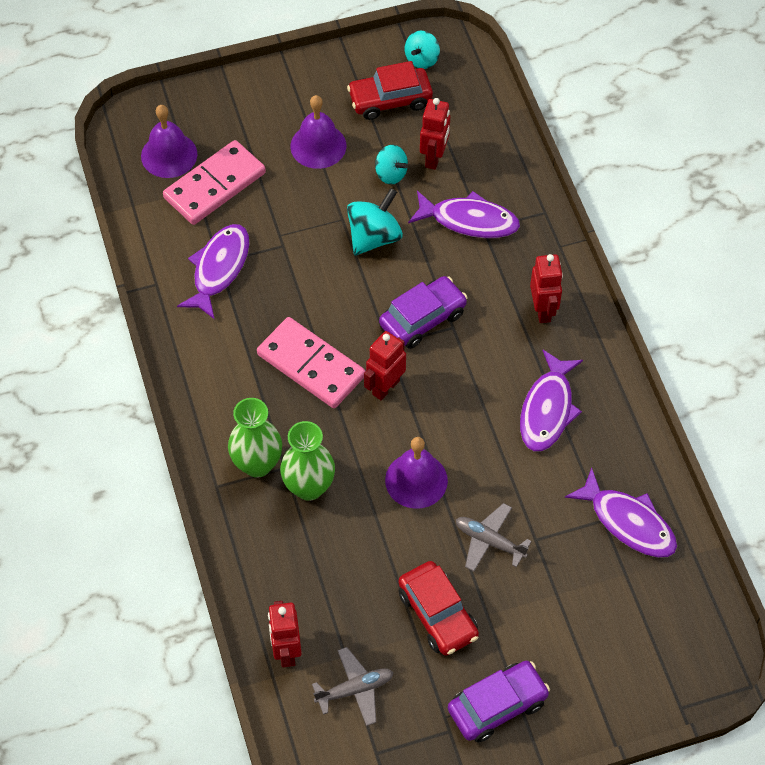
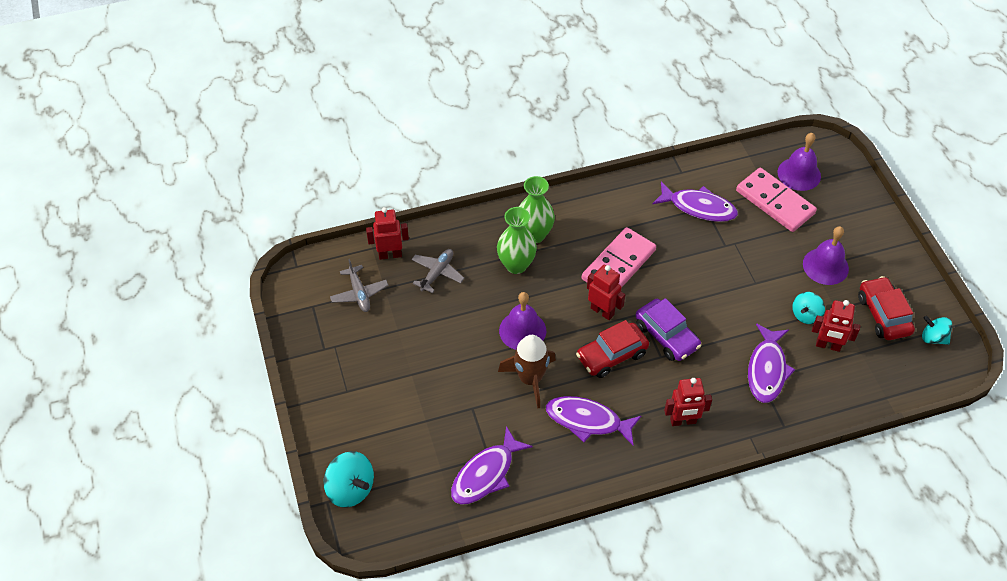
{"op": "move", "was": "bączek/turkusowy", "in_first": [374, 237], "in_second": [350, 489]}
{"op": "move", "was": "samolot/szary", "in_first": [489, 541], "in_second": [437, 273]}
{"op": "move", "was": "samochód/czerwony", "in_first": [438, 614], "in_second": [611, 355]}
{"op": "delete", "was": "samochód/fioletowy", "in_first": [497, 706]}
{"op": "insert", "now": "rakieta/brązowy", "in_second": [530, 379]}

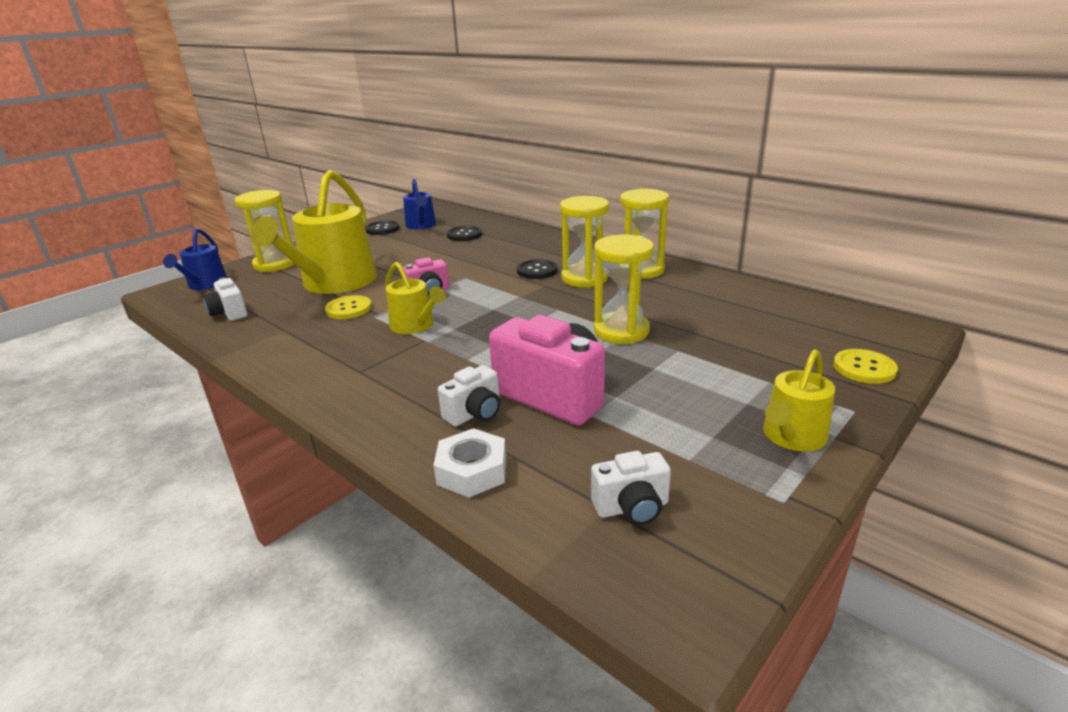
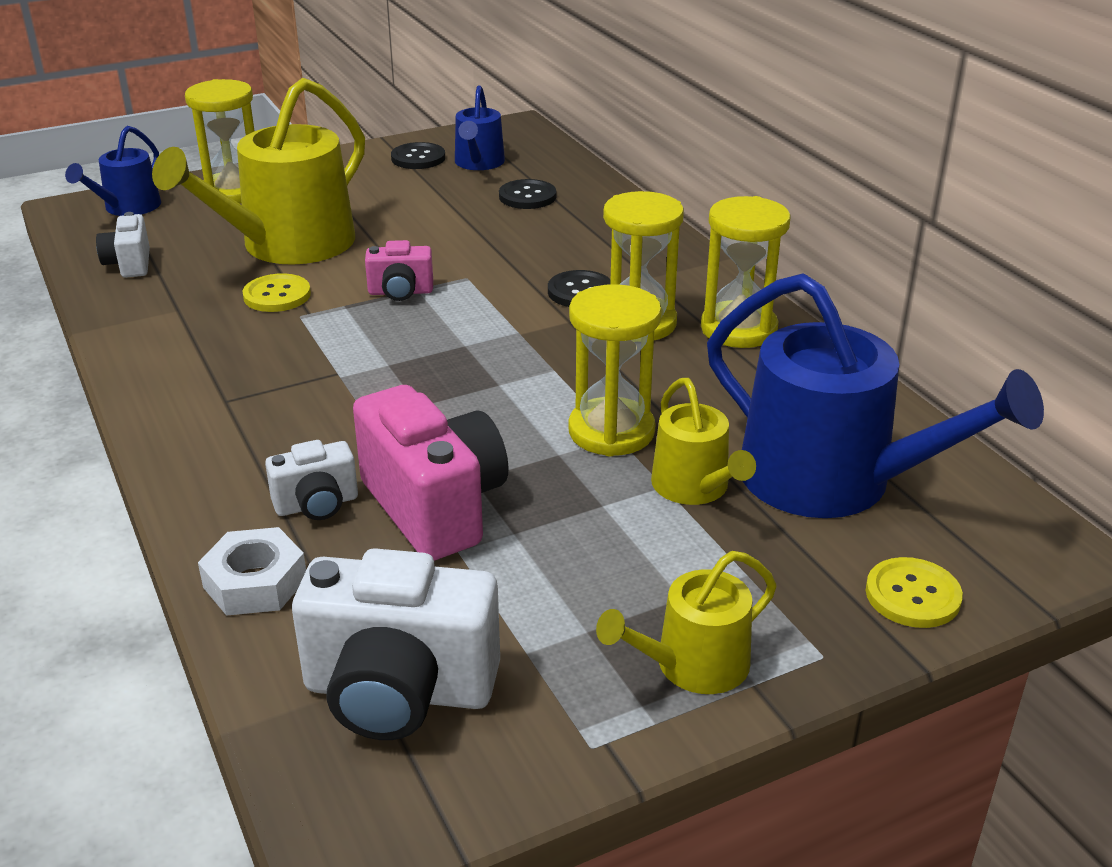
{"op": "move", "was": "konewka/żółty", "in_first": [415, 326], "in_second": [694, 487]}
{"op": "resize", "was": "aparat fotograficzny/biały", "in_first": [632, 508], "in_second": [399, 691], "ratio": 1.91}
{"op": "insert", "now": "konewka/niebieski", "in_second": [832, 480]}

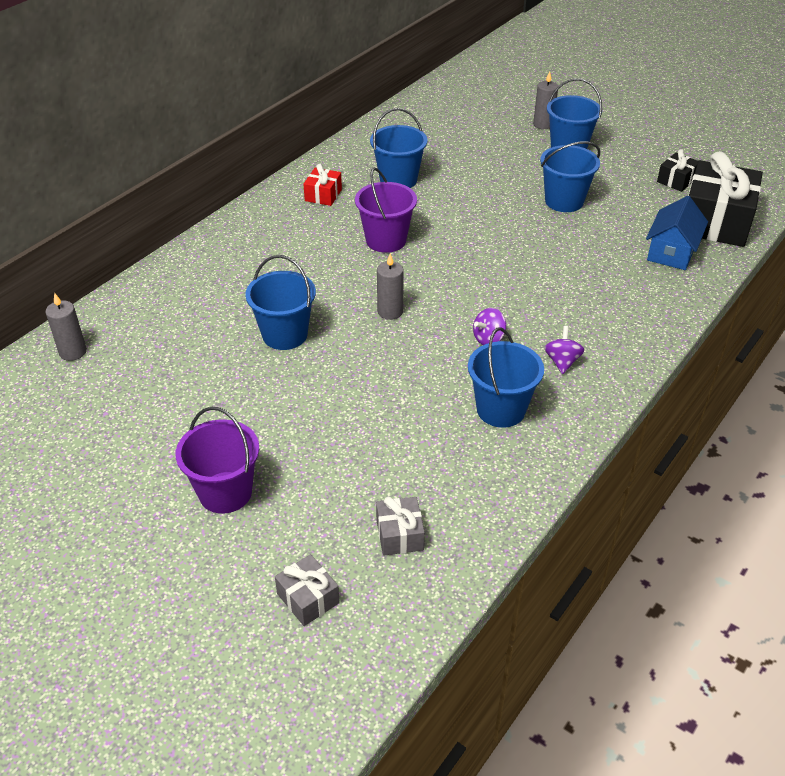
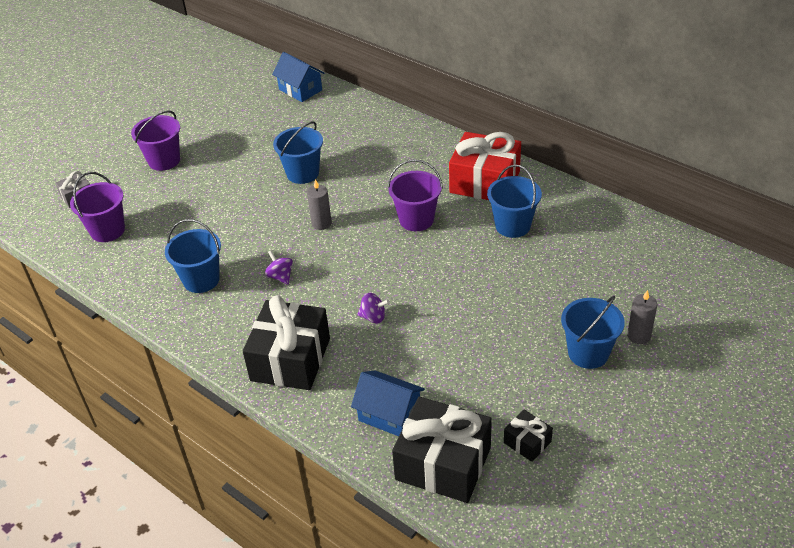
{"op": "delete", "was": "wiadro/niebieski", "in_first": [564, 201]}
{"op": "resize", "was": "prezent/czerwony", "in_first": [323, 195], "in_second": [484, 182], "ratio": 2.13}
{"op": "replace", "was": "świeca/szary", "now": "domek/niebieski", "in_first": [73, 352], "in_second": [300, 90]}
{"op": "move", "was": "bączek/fioletowy", "in_first": [562, 362], "in_second": [373, 317]}
{"op": "replace", "was": "prezent/szary", "now": "wiadro/fioletowy", "in_first": [399, 535], "in_second": [107, 230]}
{"op": "insert", "now": "prezent/czarny", "in_second": [290, 359]}

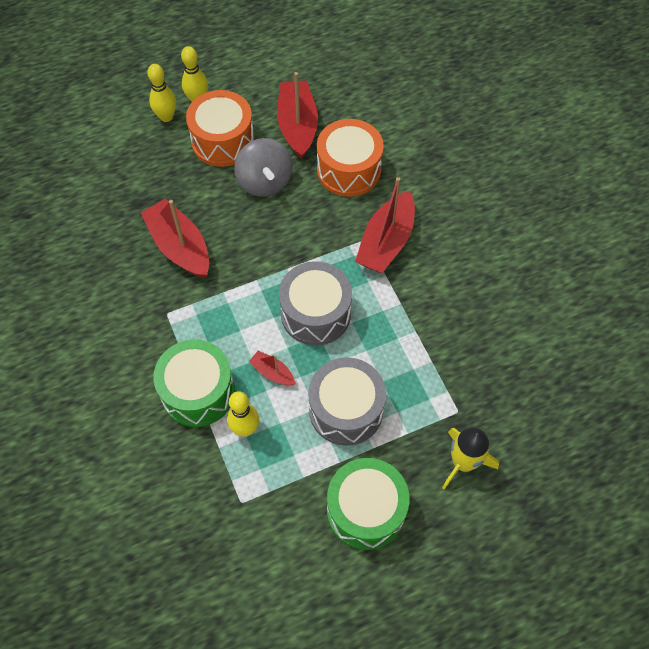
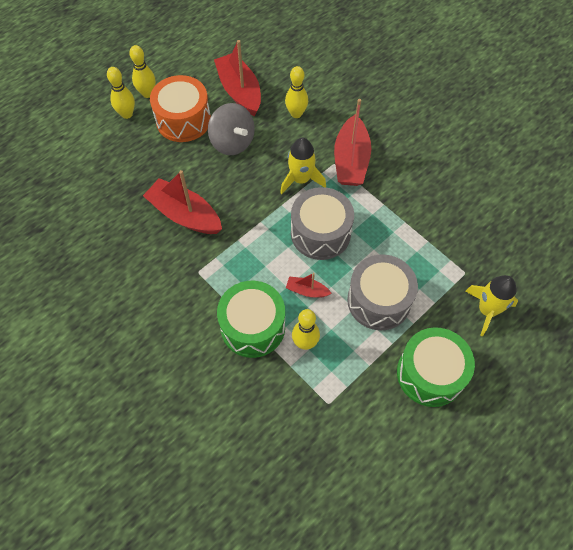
{"op": "replace", "was": "bęben/pomarańczowy", "now": "kręgiel/żółty", "in_first": [349, 170], "in_second": [296, 114]}
{"op": "insert", "now": "rakieta/żółty", "in_second": [301, 179]}

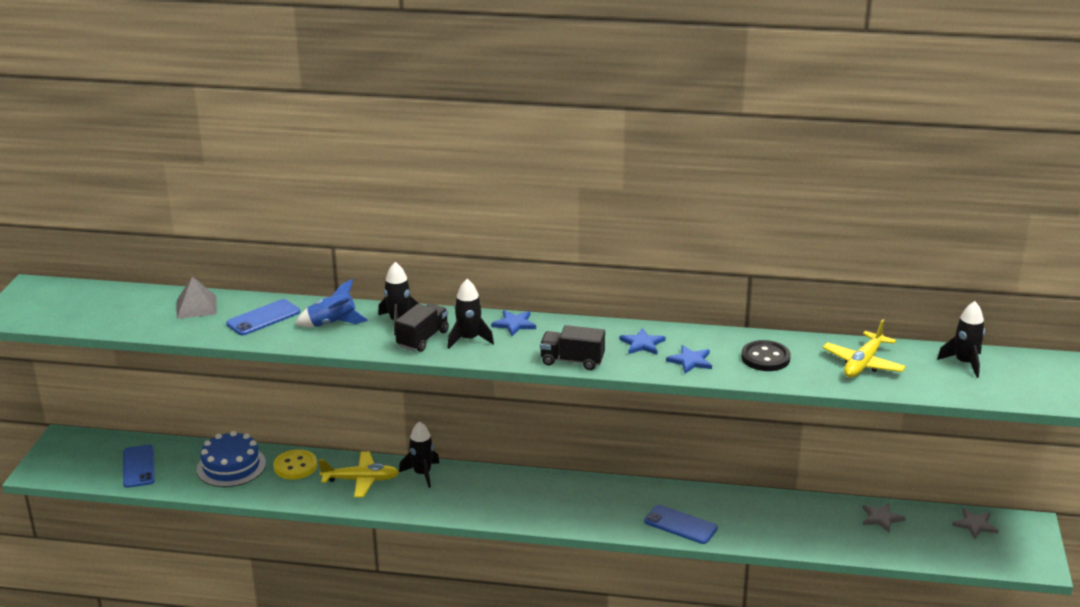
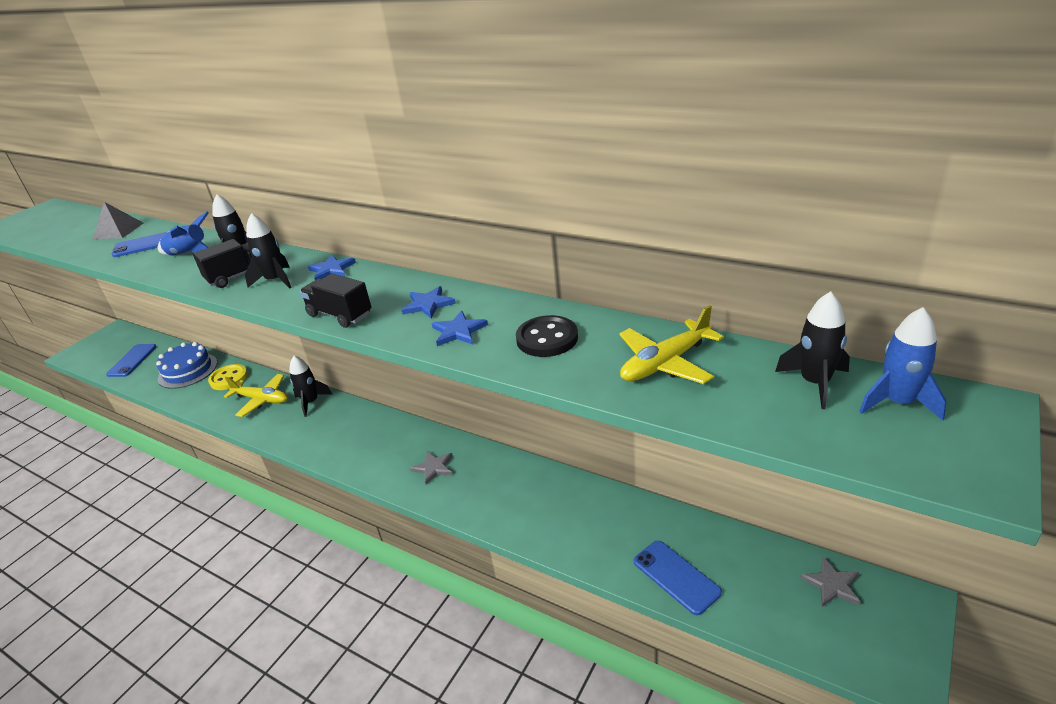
{"op": "move", "was": "gwiazda/szary", "in_first": [881, 518], "in_second": [433, 468]}
{"op": "move", "was": "telefon/niebieski", "in_first": [680, 525], "in_second": [676, 577]}
{"op": "insert", "now": "rakieta/niebieski", "in_second": [897, 402]}

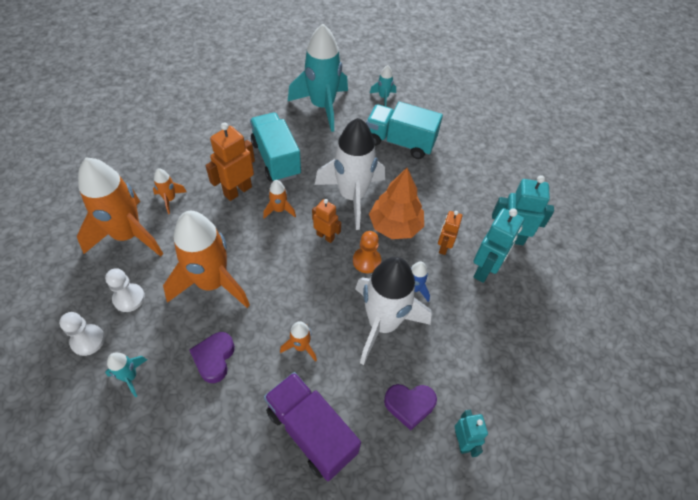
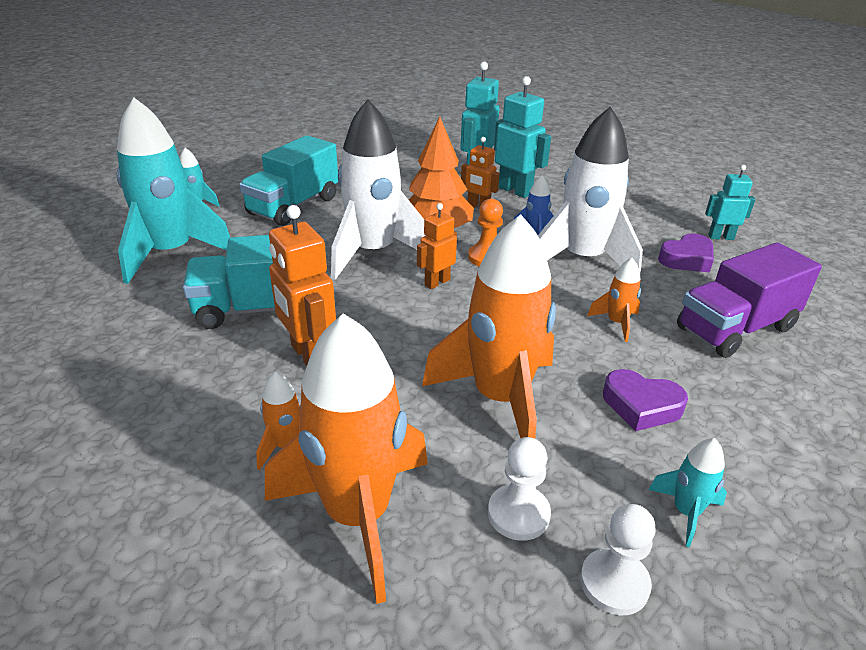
{"op": "delete", "was": "rakieta/pomarańczowy", "in_first": [279, 210]}
{"op": "rotate", "was": "serce/fioletowy", "in_first": [409, 405], "in_second": [687, 259], "clockwise": 45}

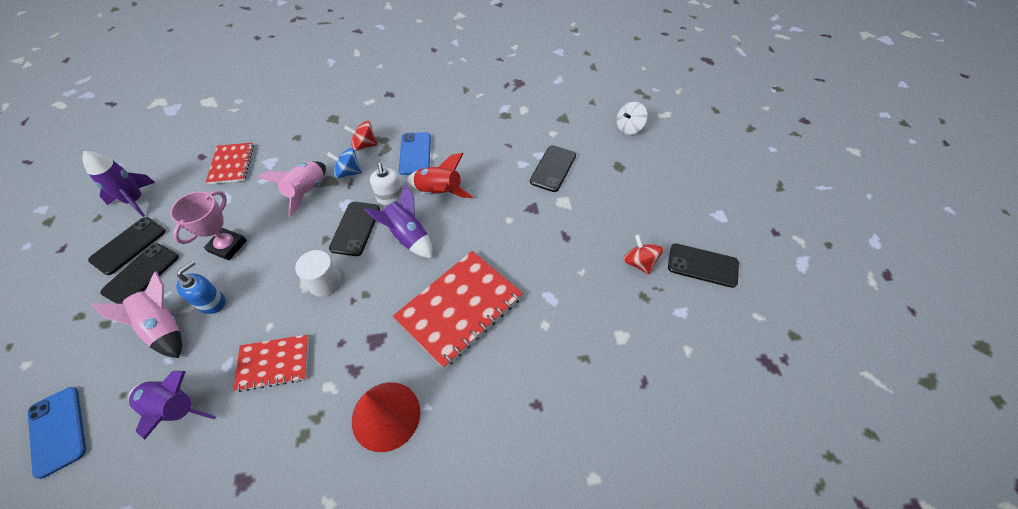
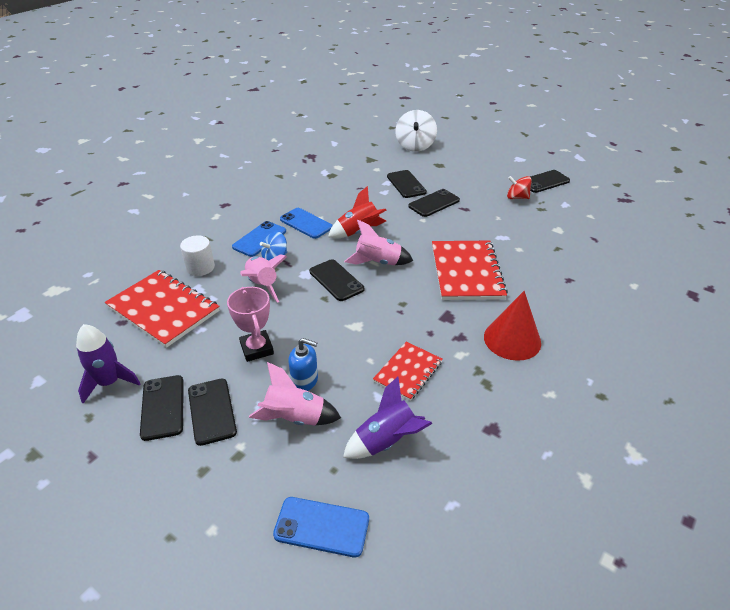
{"op": "resize", "was": "bączek/biały", "in_first": [628, 128], "in_second": [415, 146], "ratio": 1.62}
{"op": "replace", "was": "bączek/czerwony", "now": "telefon/niebieski", "in_first": [364, 145], "in_second": [259, 239]}
{"op": "resize", "was": "zeszyt/czerwony", "in_first": [231, 164], "in_second": [163, 309], "ratio": 1.71}
{"op": "delete", "was": "dozownik mydła/biały", "in_first": [390, 197]}
{"op": "recolor", "was": "rakieta/fioletowy", "now": "rakieta/różowy", "in_first": [408, 236], "in_second": [378, 262]}
{"op": "move", "was": "walec/biały", "in_first": [325, 282], "in_second": [200, 267]}
{"op": "rotate", "was": "dozownik mydła/niebieski", "in_first": [212, 302], "in_second": [305, 380], "clockwise": 120}
{"op": "insert", "now": "telefon/czarny", "in_second": [434, 203]}

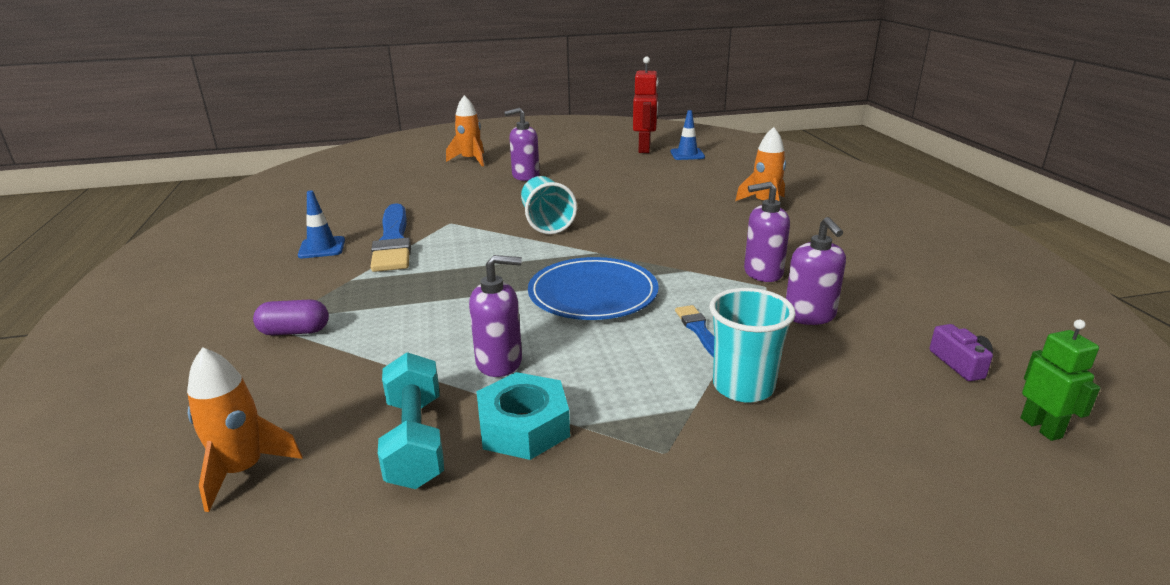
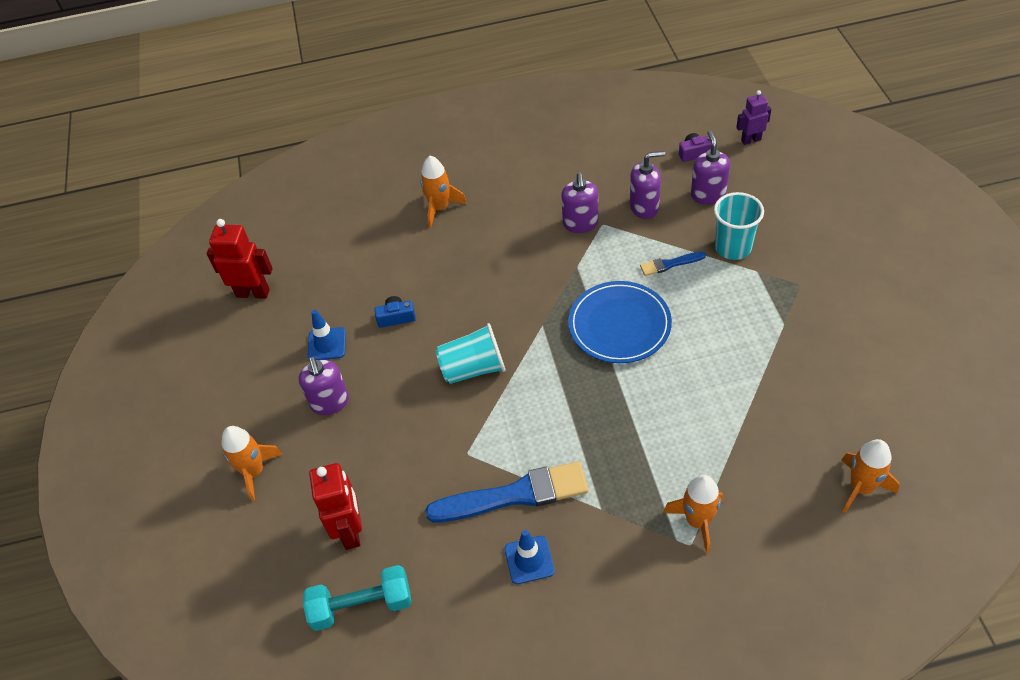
{"op": "move", "was": "pachołek/niebieski", "in_first": [687, 154], "in_second": [327, 344]}
{"op": "move", "was": "dozownik mydła/fioletowy", "in_first": [499, 362], "in_second": [708, 195]}
{"op": "replace", "was": "kapsułka/fioletowy", "now": "rakieta/pomarańczowy", "in_first": [294, 332], "in_second": [697, 521]}
{"op": "recolor", "was": "robot/zielony", "now": "robot/fioletowy", "in_first": [1041, 428], "in_second": [751, 140]}
{"op": "move", "was": "hantel/turkusowy", "in_first": [415, 440], "in_second": [361, 606]}
{"op": "delete", "was": "nakrętka/turkusowy", "in_first": [523, 426]}
{"op": "insert", "now": "aparat fotograficzny/niebieski", "in_second": [396, 317]}
{"op": "insert", "now": "robot/czerwony", "in_second": [351, 531]}

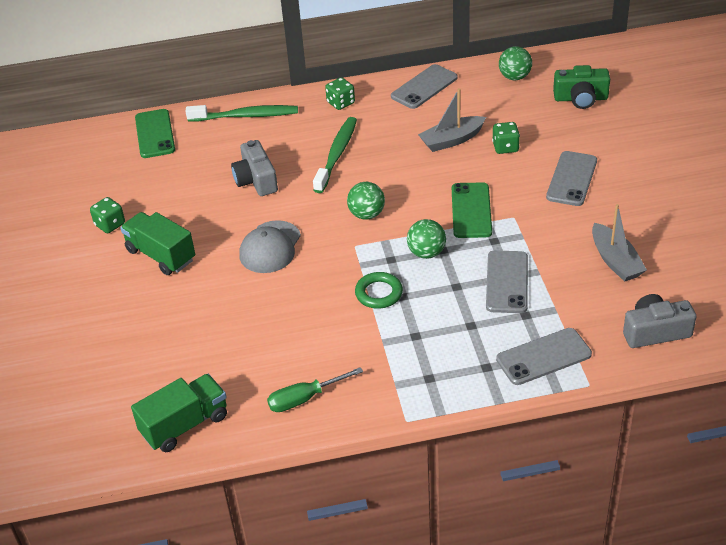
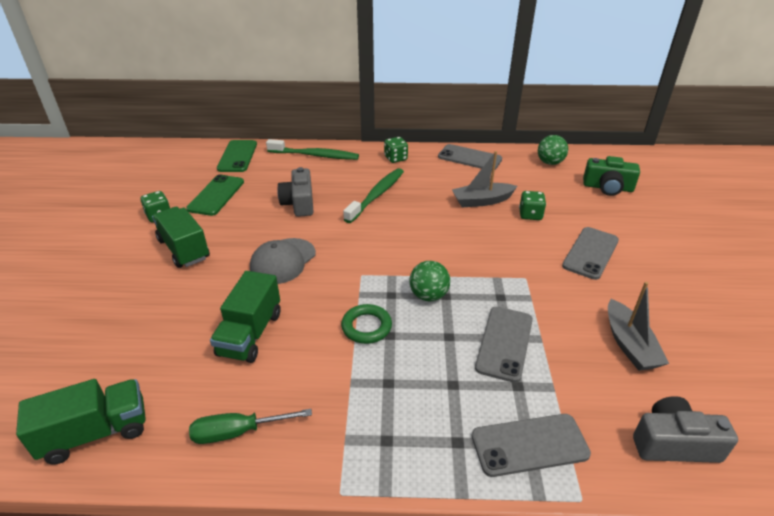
{"op": "rotate", "was": "telefon/szary", "in_first": [424, 87], "in_second": [469, 158], "clockwise": 60}
{"op": "delete", "was": "piłka/zielony", "in_first": [366, 214]}
{"op": "move", "was": "telefon/zielony", "in_first": [471, 210], "in_second": [216, 195]}
{"op": "insert", "now": "ciężarówka/zielony", "in_second": [250, 334]}

